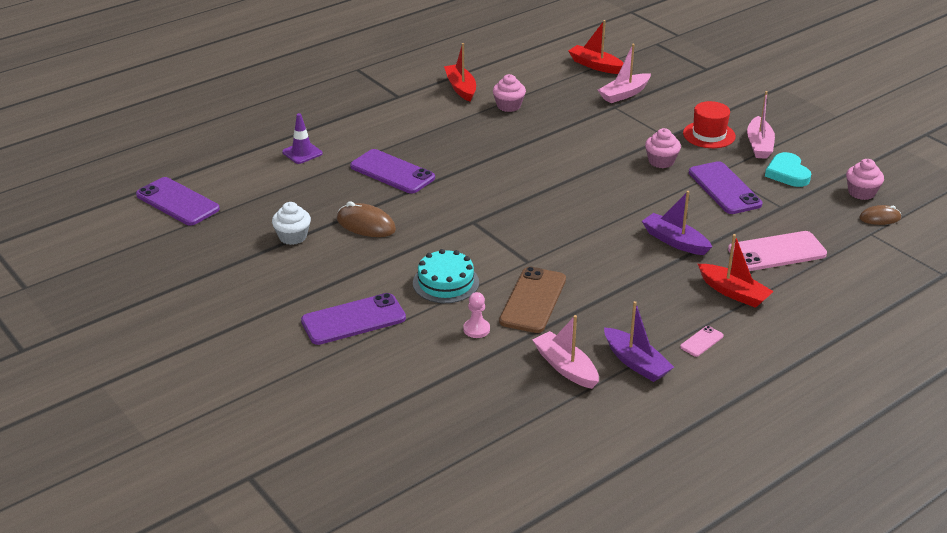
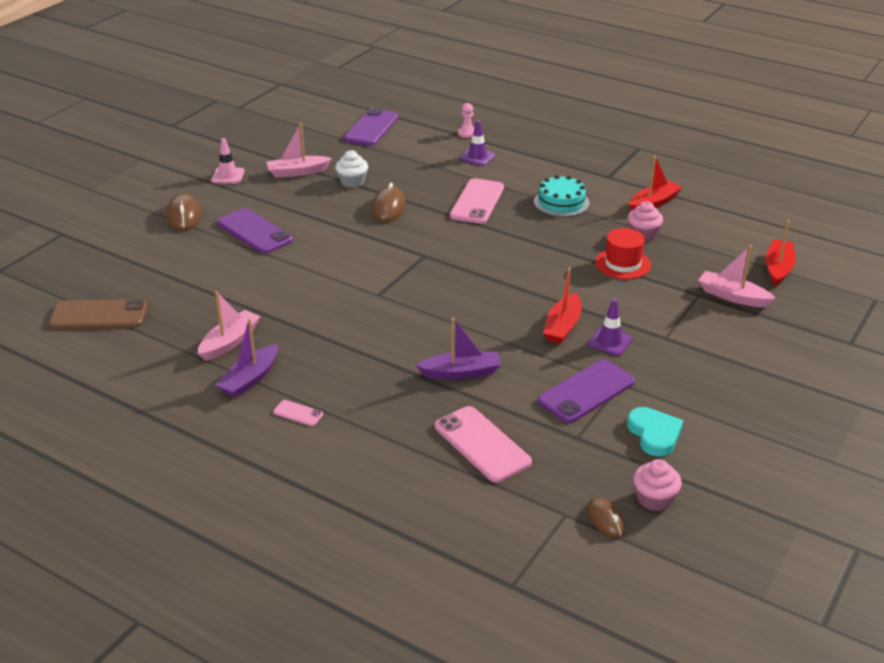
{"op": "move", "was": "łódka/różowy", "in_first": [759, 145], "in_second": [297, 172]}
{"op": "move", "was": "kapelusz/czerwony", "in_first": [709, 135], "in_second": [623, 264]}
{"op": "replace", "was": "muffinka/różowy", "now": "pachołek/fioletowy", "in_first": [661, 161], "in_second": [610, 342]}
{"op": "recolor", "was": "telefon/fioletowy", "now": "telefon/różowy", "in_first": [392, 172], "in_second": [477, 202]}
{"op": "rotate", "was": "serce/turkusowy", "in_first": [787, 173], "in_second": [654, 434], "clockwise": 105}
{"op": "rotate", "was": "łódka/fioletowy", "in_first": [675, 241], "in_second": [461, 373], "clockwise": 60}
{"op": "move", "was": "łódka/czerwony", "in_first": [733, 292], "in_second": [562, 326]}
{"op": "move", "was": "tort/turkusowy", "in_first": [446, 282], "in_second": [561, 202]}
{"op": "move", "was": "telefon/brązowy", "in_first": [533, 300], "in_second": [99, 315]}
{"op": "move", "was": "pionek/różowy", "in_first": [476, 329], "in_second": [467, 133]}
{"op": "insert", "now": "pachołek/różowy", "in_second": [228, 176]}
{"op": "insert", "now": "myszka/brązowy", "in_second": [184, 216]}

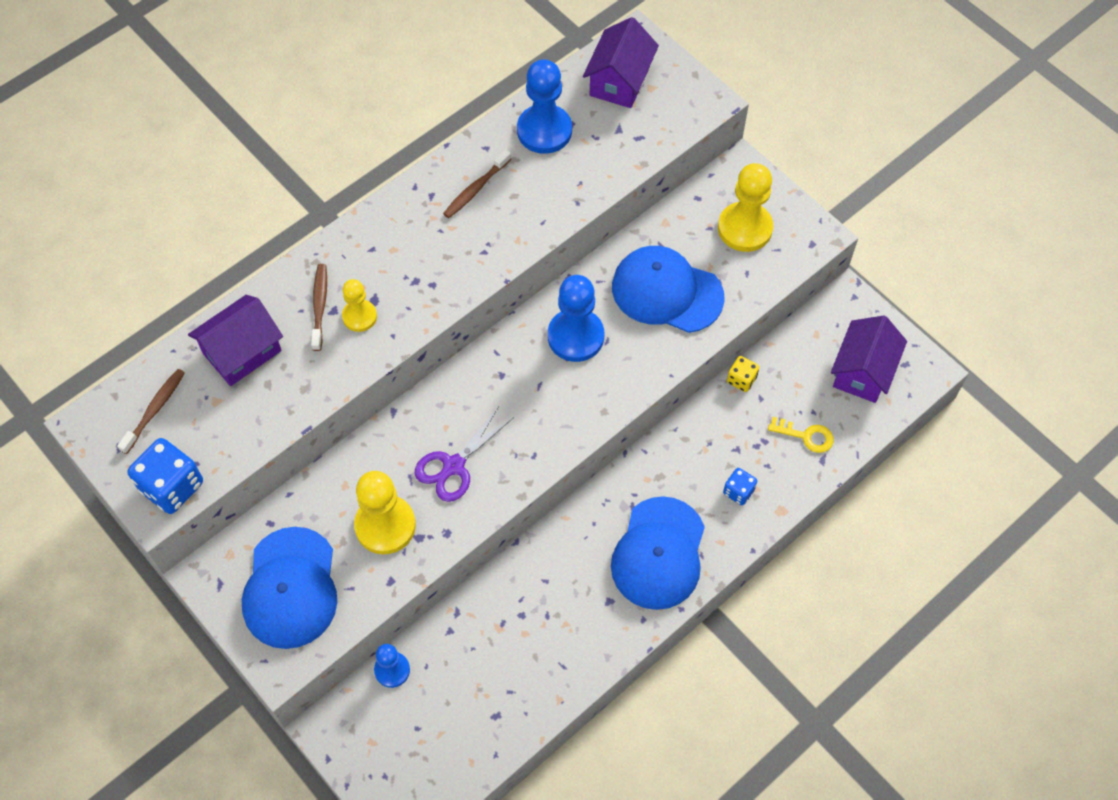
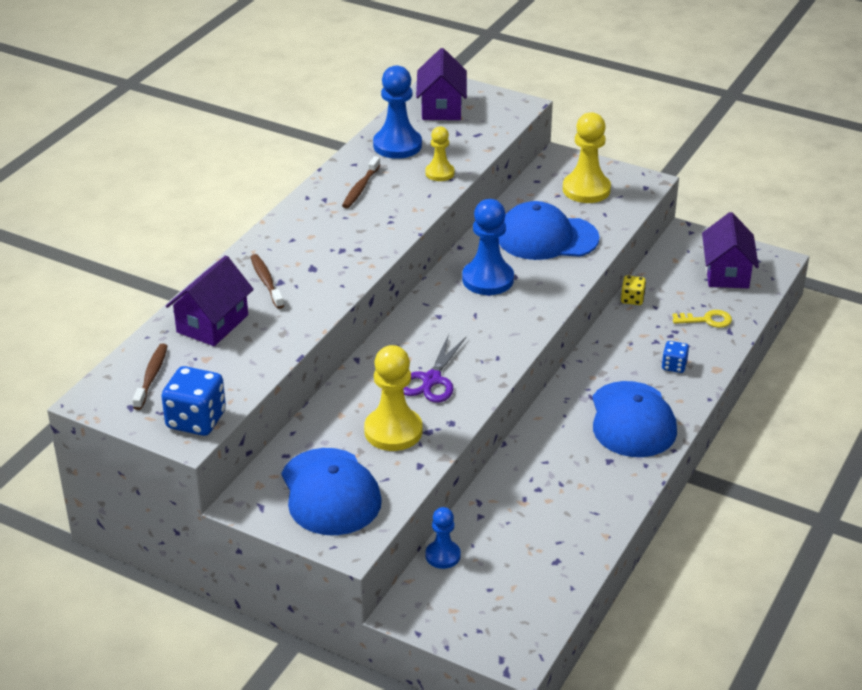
{"op": "move", "was": "pionek/żółty", "in_first": [359, 316], "in_second": [439, 173]}

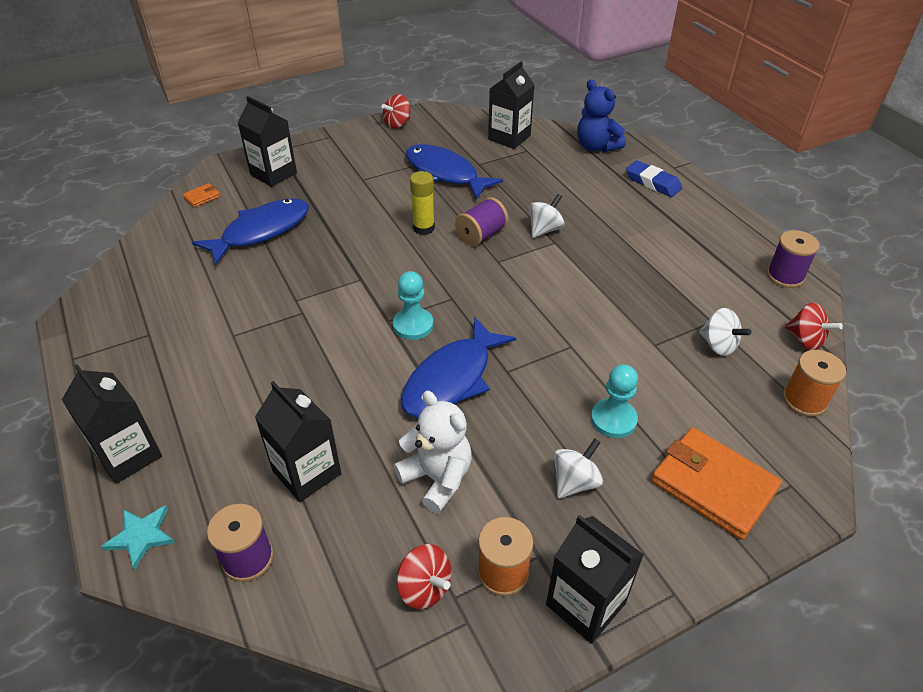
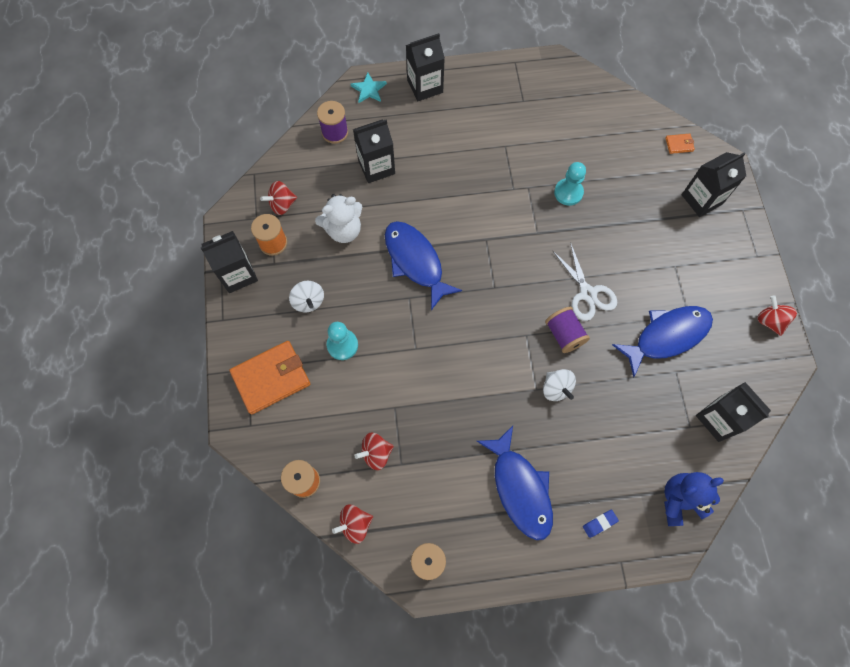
{"op": "resize", "was": "gumka do mazania/niebieski", "in_first": [652, 182], "in_second": [599, 523], "ratio": 0.59}
{"op": "replace", "was": "klej w sztyfcie/żółty", "now": "nożyczki/biały", "in_first": [423, 228], "in_second": [587, 293]}
{"op": "rotate", "was": "portfel/pomarańczowy", "in_first": [202, 197], "in_second": [679, 144], "clockwise": -75}
{"op": "move", "was": "ryba/niebieski", "in_first": [261, 231], "in_second": [520, 488]}
{"op": "move", "was": "pionek/turkusowy", "in_first": [413, 325], "in_second": [568, 192]}
{"op": "recolor", "was": "bączek/biały", "now": "bączek/czerwony", "in_first": [718, 345], "in_second": [376, 453]}

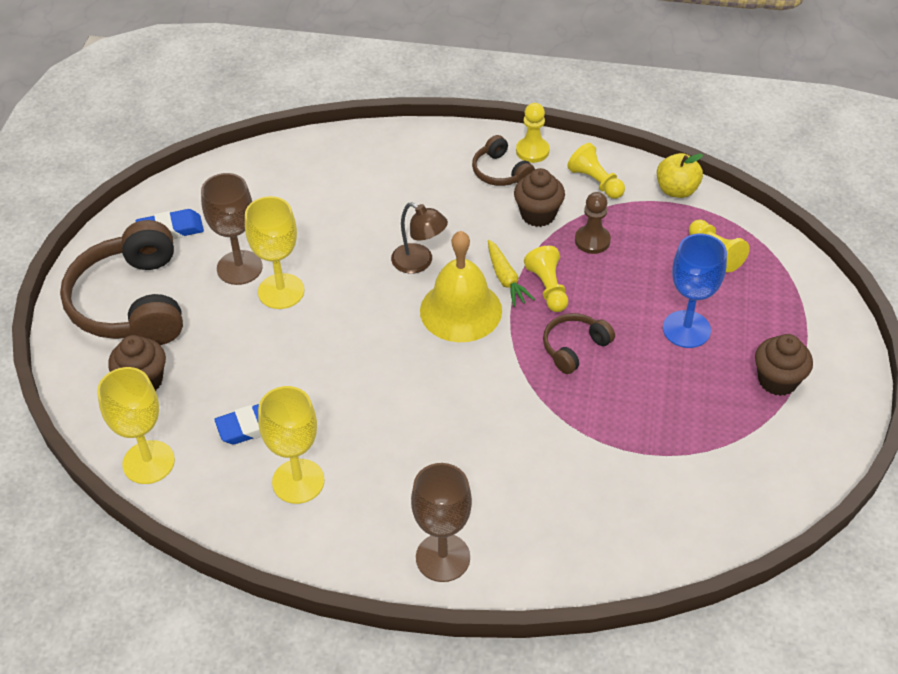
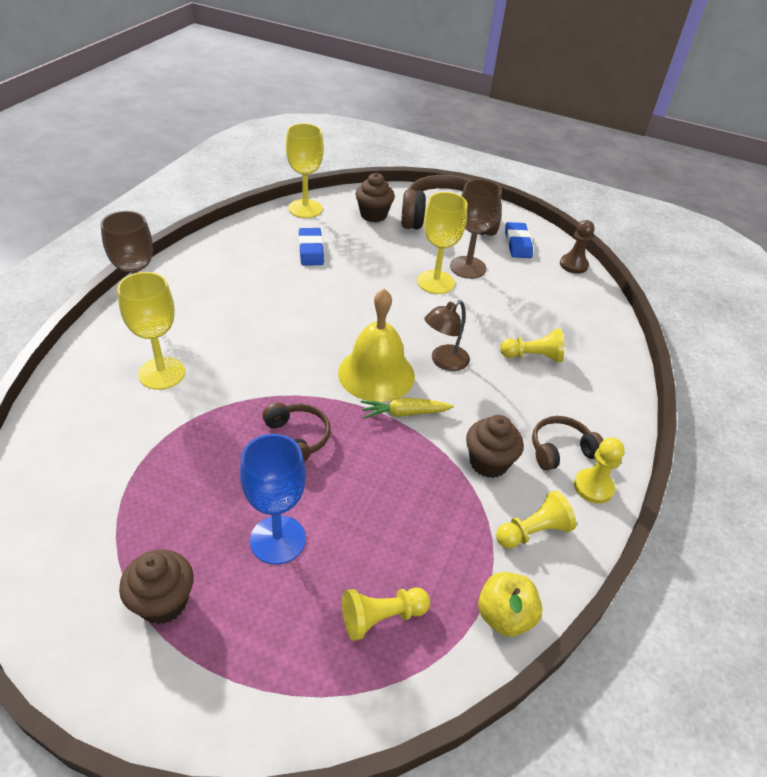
{"op": "move", "was": "pionek/brązowy", "in_first": [592, 240], "in_second": [573, 265]}
{"op": "move", "was": "pionek/żółty", "in_first": [548, 288], "in_second": [532, 356]}
{"op": "move", "was": "kielich/żółty", "in_first": [298, 481], "in_second": [162, 373]}

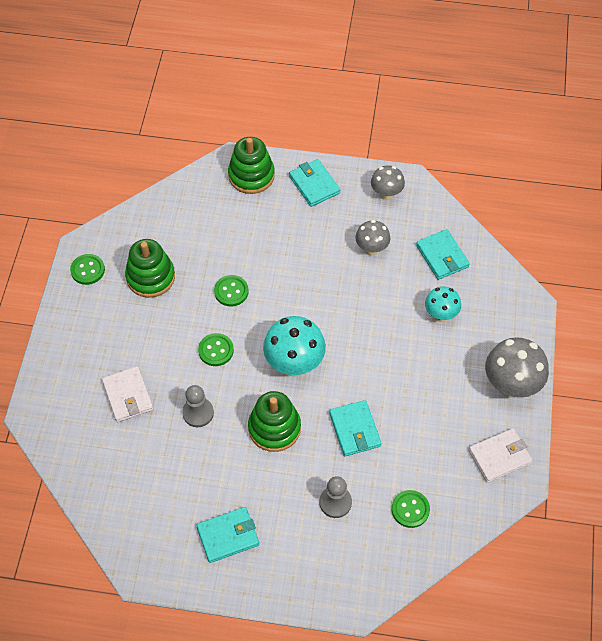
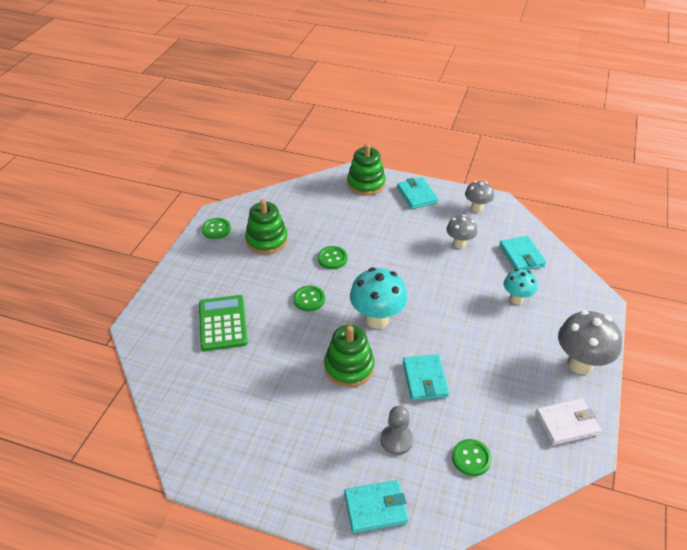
{"op": "replace", "was": "portfel/biały", "now": "kalkulator/zielony", "in_first": [128, 396], "in_second": [223, 323]}
{"op": "delete", "was": "pionek/szary", "in_first": [198, 413]}
{"op": "move", "was": "portfel/turkusowy", "in_first": [228, 536], "in_second": [375, 508]}

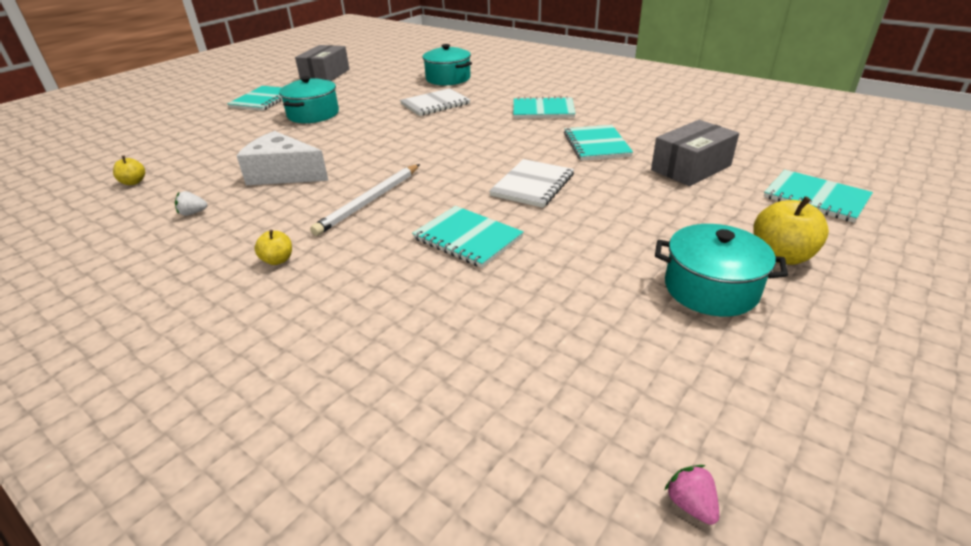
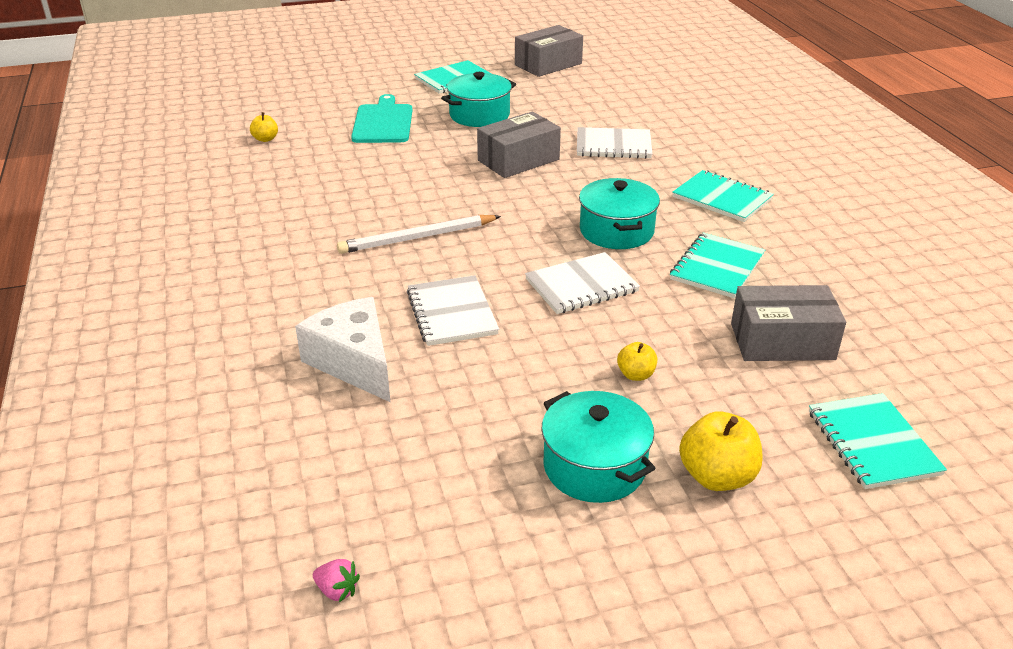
{"op": "move", "was": "garnek/turkusowy", "in_first": [448, 78], "in_second": [616, 231]}
{"op": "move", "was": "ser/biały", "in_first": [283, 174], "in_second": [354, 362]}
{"op": "delete", "was": "truskawka/biały", "in_first": [193, 213]}
{"op": "recolor", "was": "zeszyt/turkusowy", "now": "zeszyt/biały", "in_first": [467, 238], "in_second": [452, 313]}
{"op": "move", "was": "jabłko/żółty", "in_first": [278, 260], "in_second": [636, 375]}
{"op": "rotate", "was": "truskawka/różowy", "in_first": [690, 504], "in_second": [337, 590], "clockwise": 105}
{"op": "insert", "now": "deska do krojenia/turkusowy", "in_second": [383, 122]}
{"op": "insert", "now": "pudełko/szary", "in_second": [518, 160]}

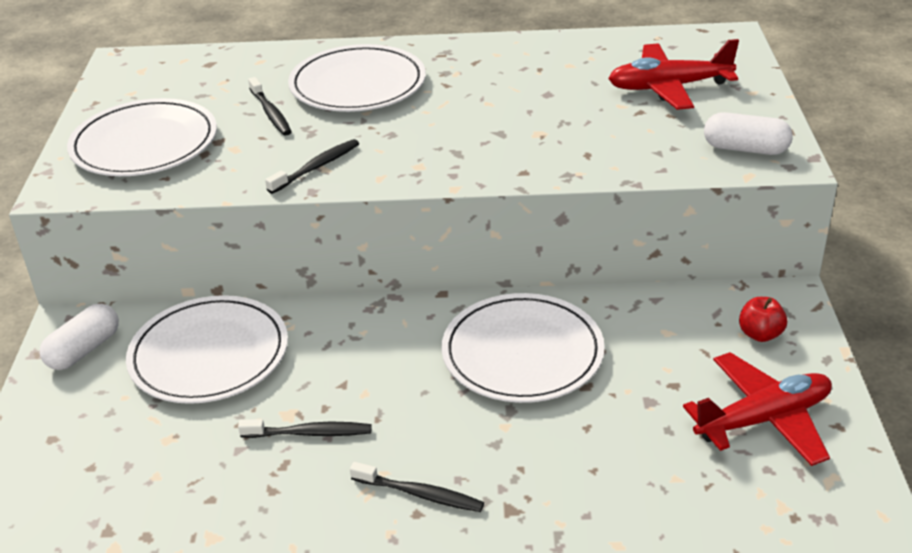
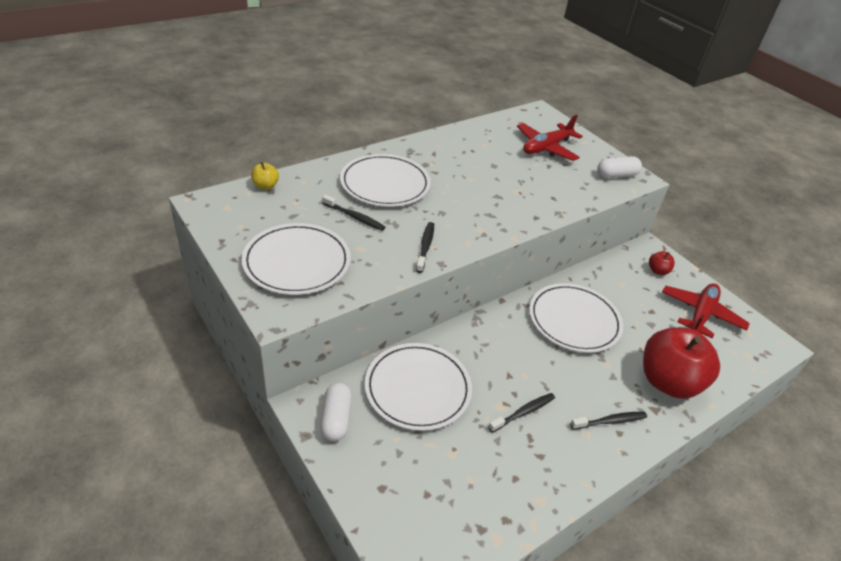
{"op": "insert", "now": "jabłko/żółty", "in_second": [265, 186]}
{"op": "insert", "now": "jabłko/czerwony", "in_second": [668, 382]}

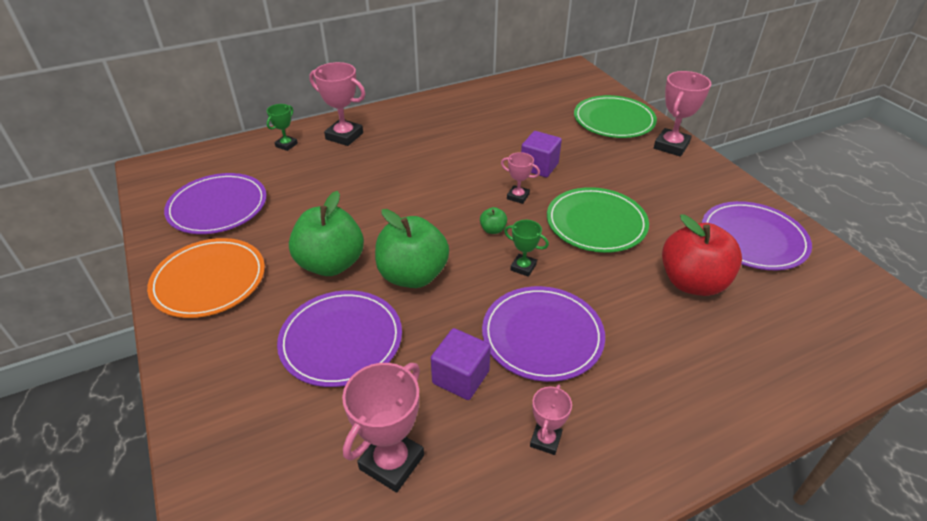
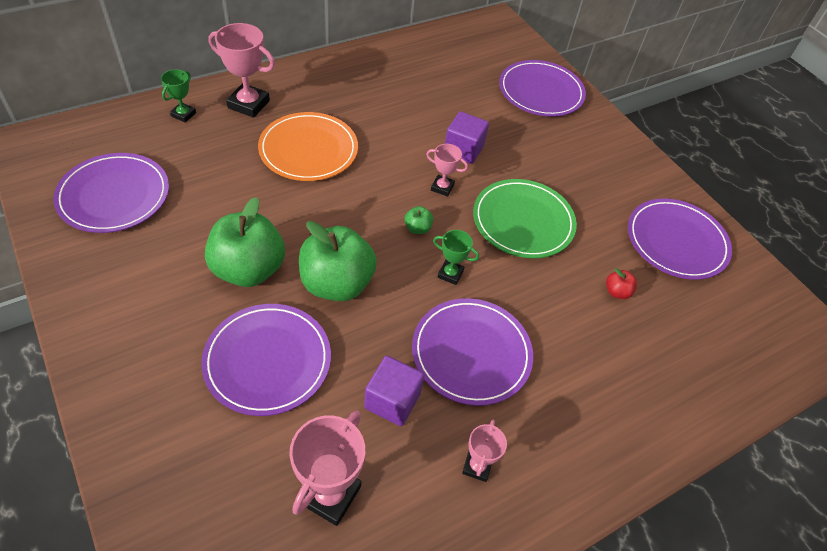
{"op": "delete", "was": "puchar/różowy", "in_first": [671, 146]}
{"op": "recolor", "was": "talerz/zielony", "now": "talerz/fioletowy", "in_first": [614, 120], "in_second": [541, 91]}
{"op": "resize", "was": "jabłko/czerwony", "in_first": [692, 282], "in_second": [617, 292], "ratio": 0.41}
{"op": "move", "was": "talerz/pomarańczowy", "in_first": [209, 280], "in_second": [308, 149]}

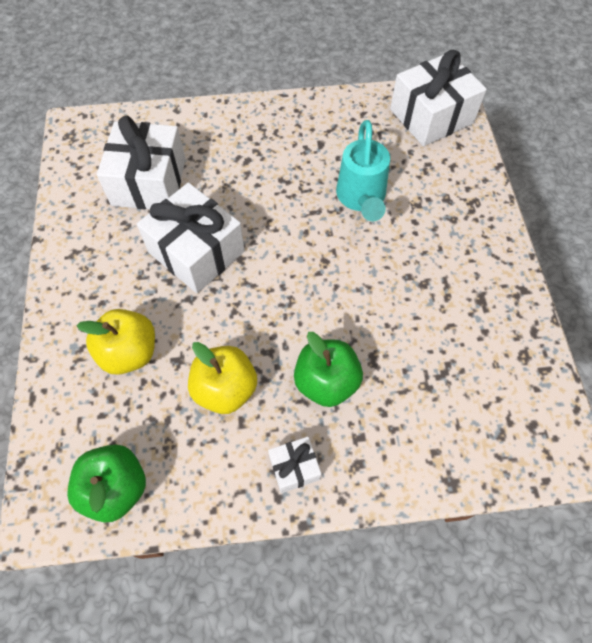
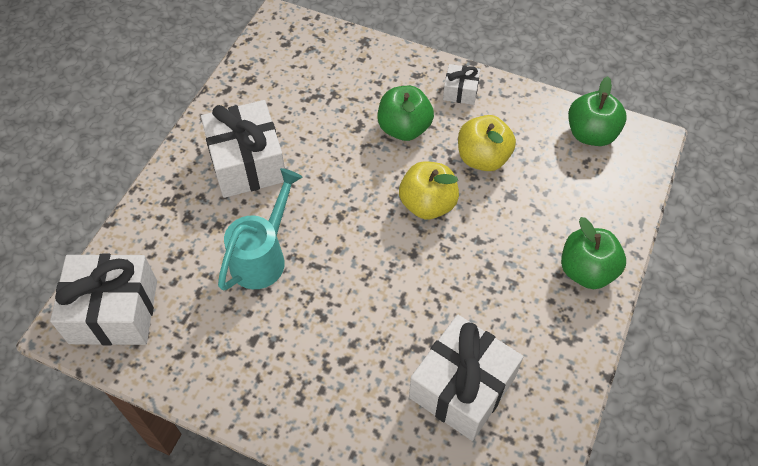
{"op": "move", "was": "prezent/biały", "in_first": [196, 252], "in_second": [247, 163]}
{"op": "move", "was": "jabłko/żółty", "in_first": [129, 352], "in_second": [427, 204]}
{"op": "insert", "now": "jabłko/zielony", "in_second": [586, 271]}

